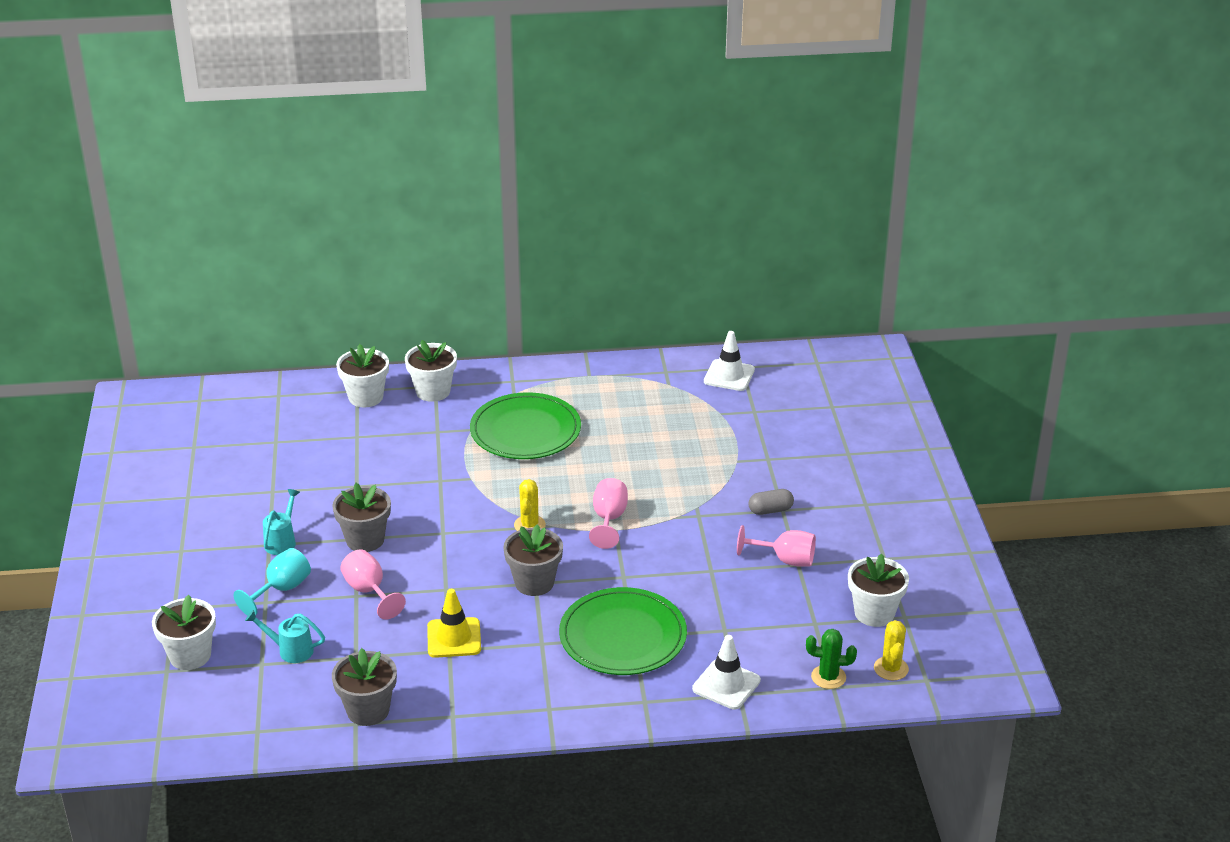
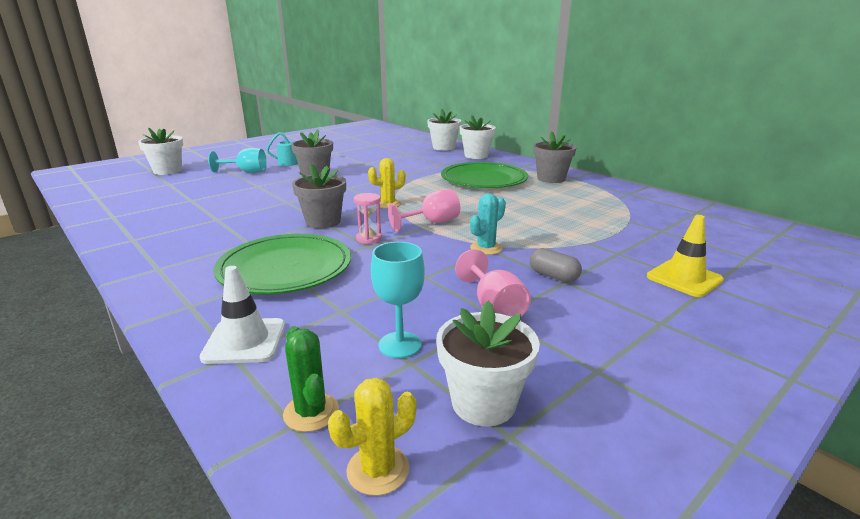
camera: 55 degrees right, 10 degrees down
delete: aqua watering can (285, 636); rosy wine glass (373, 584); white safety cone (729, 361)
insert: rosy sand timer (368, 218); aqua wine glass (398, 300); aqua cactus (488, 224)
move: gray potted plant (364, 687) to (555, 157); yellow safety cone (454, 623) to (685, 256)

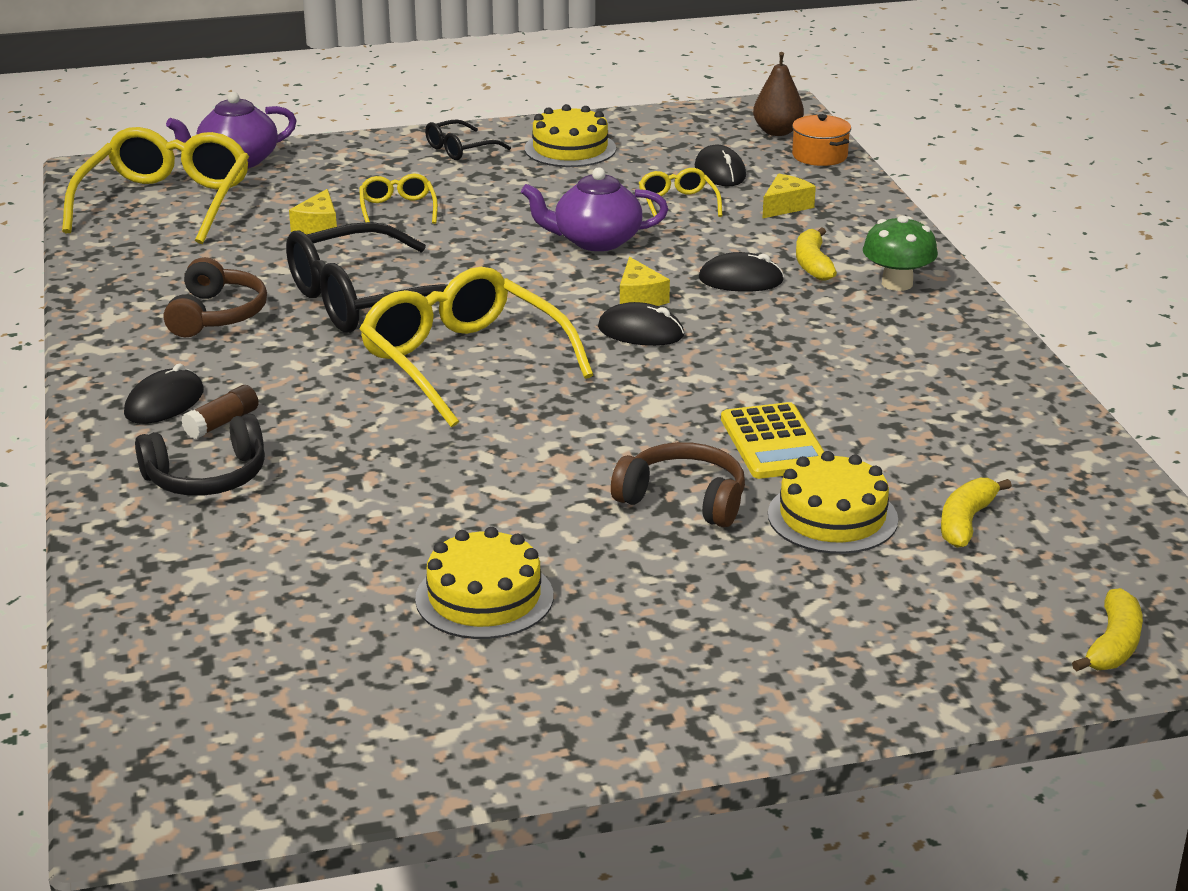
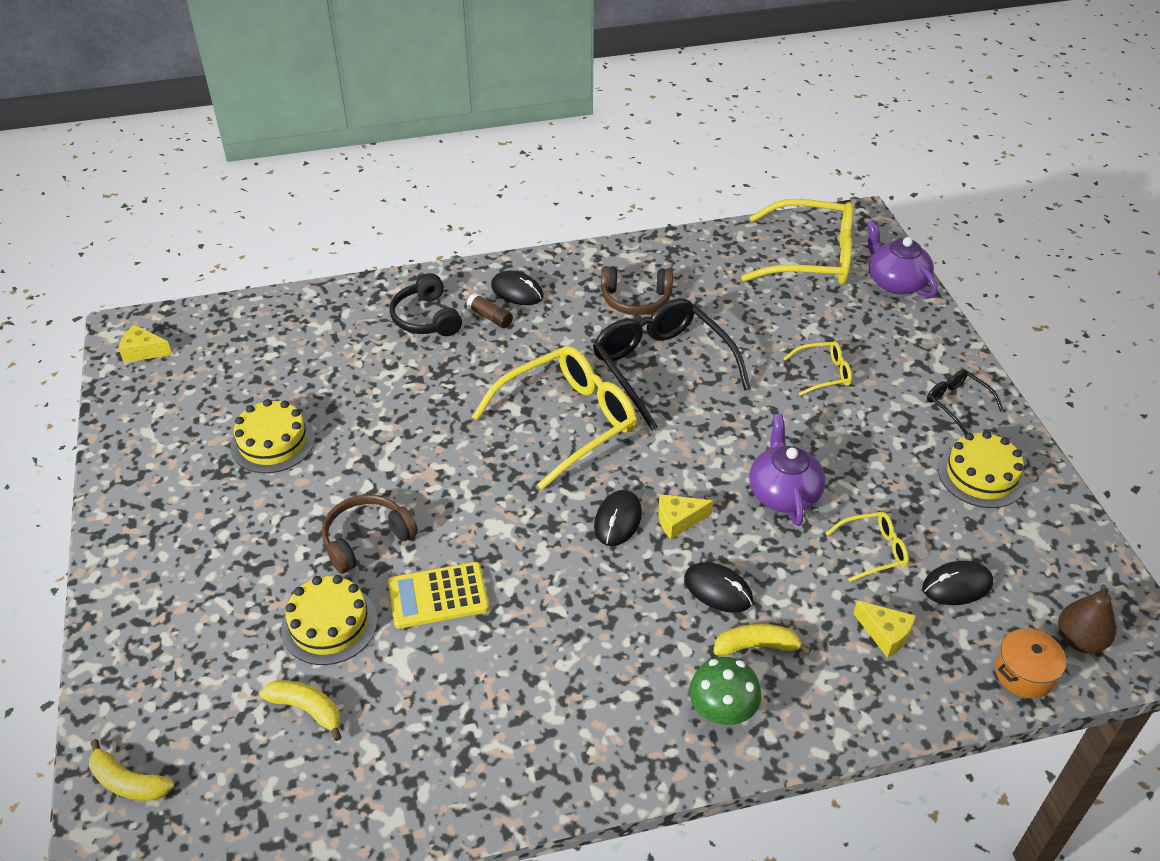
camera: 90 degrees right, 15 degrees up
move: yellow cheese (313, 212) to (145, 344)
rotate: dark brown headphones (678, 485) = (370, 534) 150 degrees counterclockwise; black PC mouse (741, 272) = (718, 587) 60 degrees counterclockwise

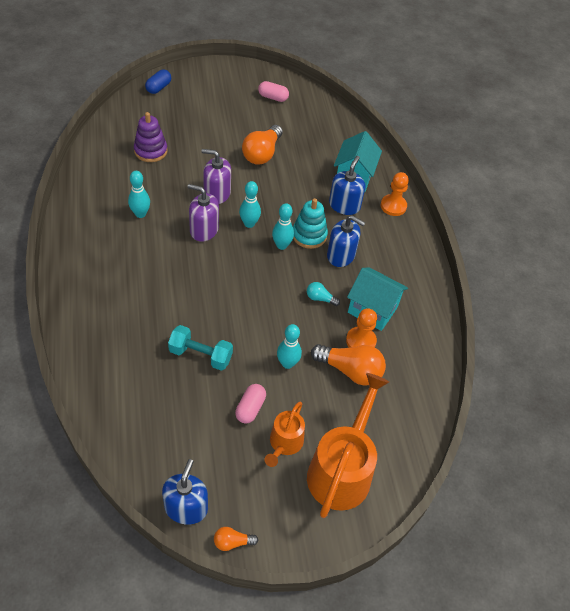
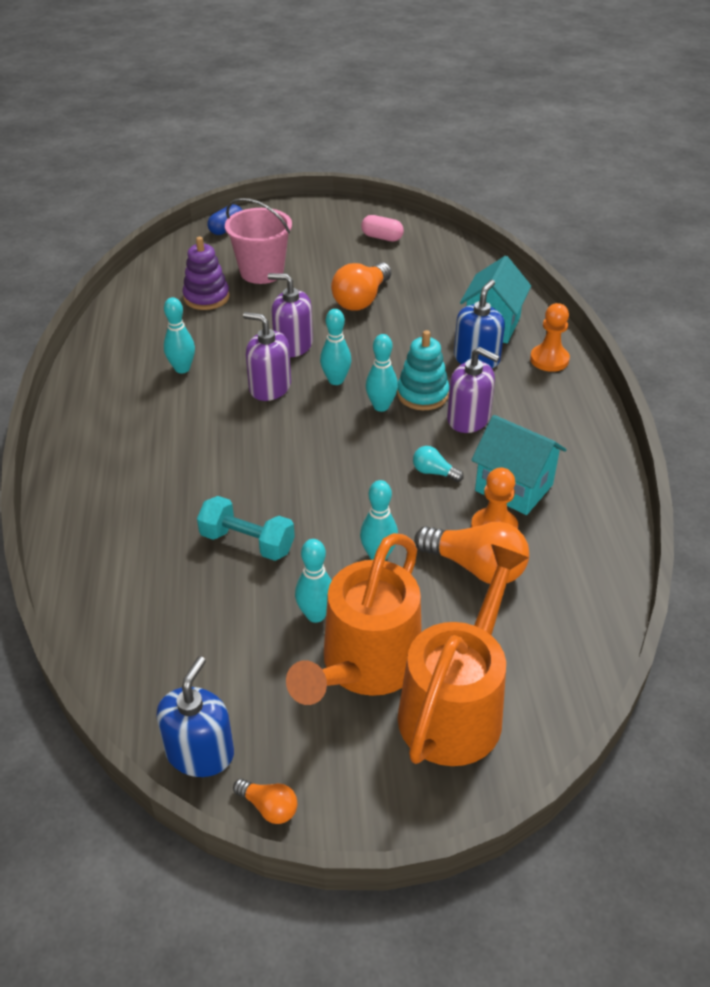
camera: 10 degrees right, 10 degrees down
insert: rosy pail (258, 241)
replace: rosy capsule (250, 404) to aqua skittle (313, 581)
recolor: blue soap pump (346, 241) to royal purple soap pump (473, 390)
rotate: bright orange light bulb (236, 539) = (265, 801) 150 degrees counterclockwise
resize: bright orange watering can (284, 434) = (354, 619) x1.82

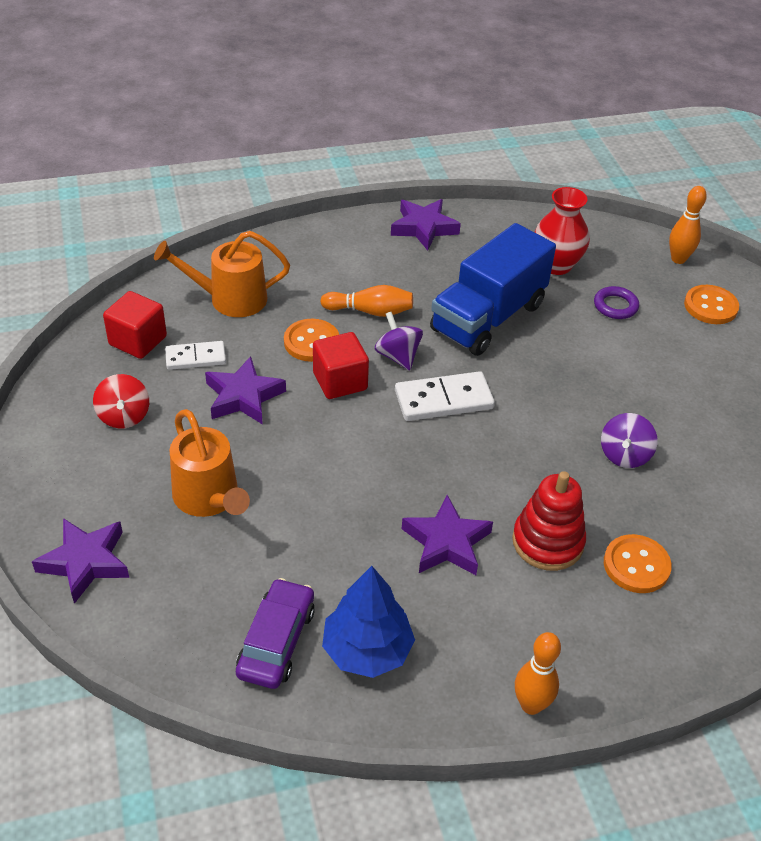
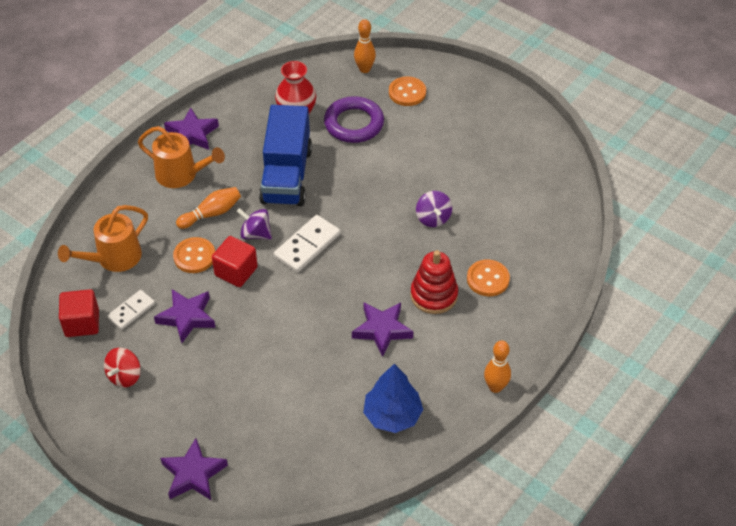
camera: 35 degrees left, 5 degrees up
delete: royal purple automobile (275, 633)
move: bright orange watering can (210, 463) to (181, 157)
rotate: red spinning top (121, 401) = (122, 368) 75 degrees clockwise
resize: royal purple torus (616, 302) = (354, 119) x1.84

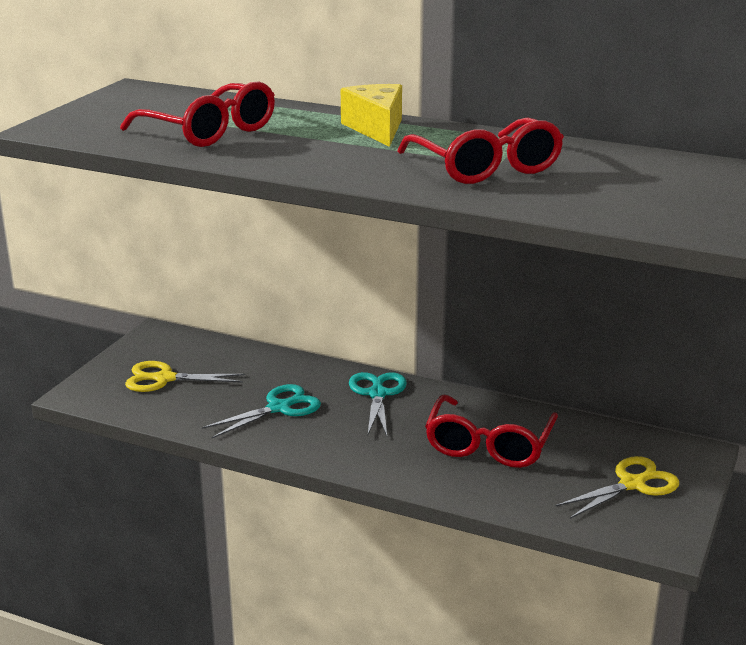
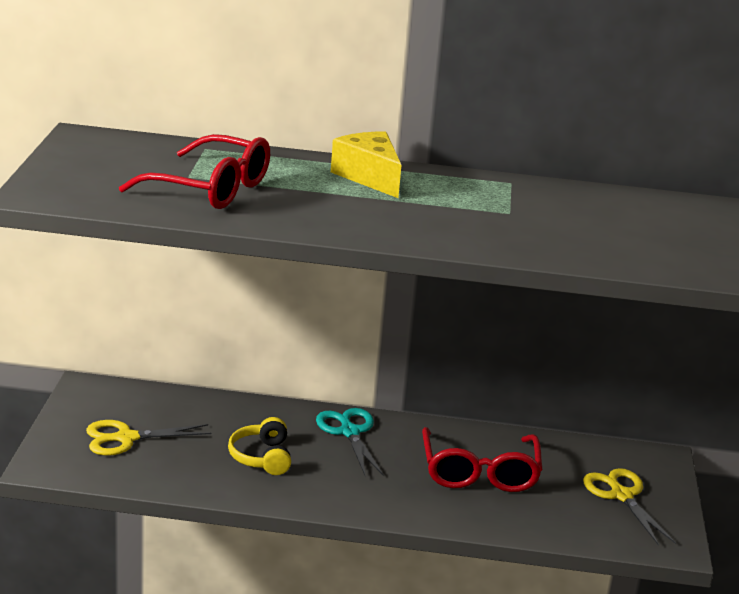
camera: 20 degrees left, 0 degrees up
delete: red eyeglasses (481, 151)
replace: aqua scissors (261, 411) to yellow headphones (259, 446)
rotate: yellow scissors (617, 487) = (629, 507) 60 degrees counterclockwise

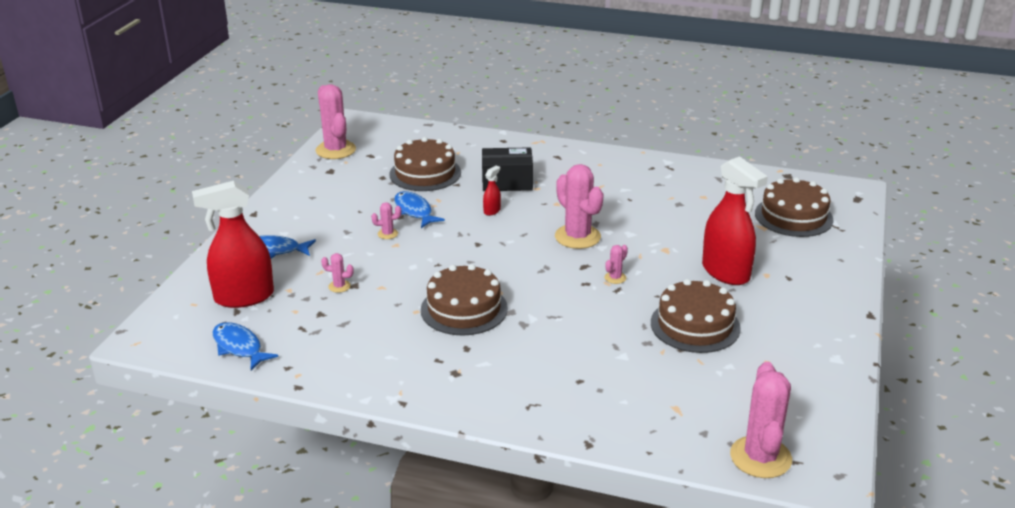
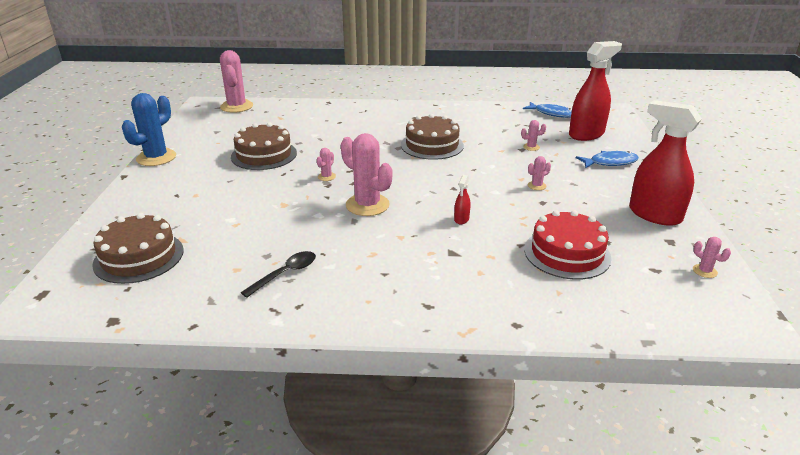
camera: 165 degrees right, 0 degrees up
delete: blue fish (419, 209); black parcel (507, 169)
insert: blue cactus (149, 129); black spoon (278, 274)
move: red spray cleaner (735, 220) to (665, 163)
recolor: dark brown gateau (425, 164) to red gateau (568, 245)
resize: rosy cactus (335, 121) = (712, 257) x0.45

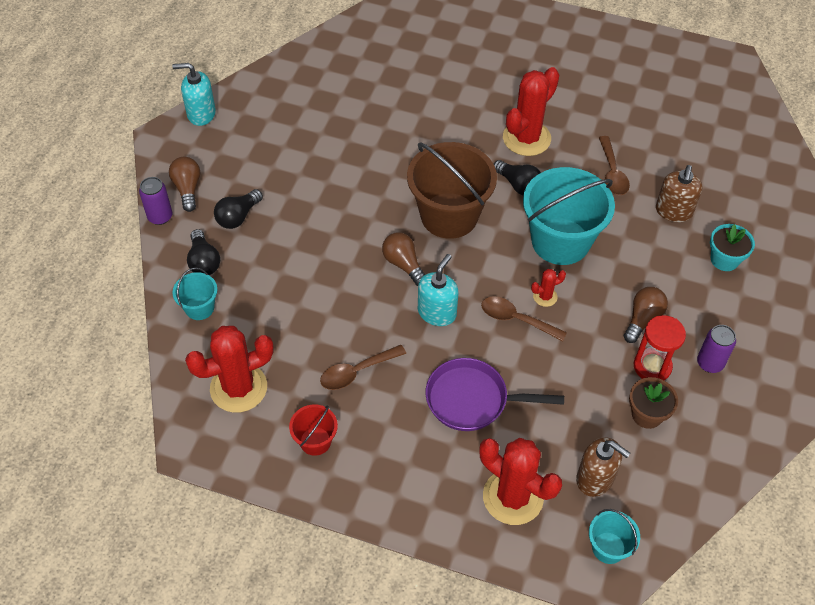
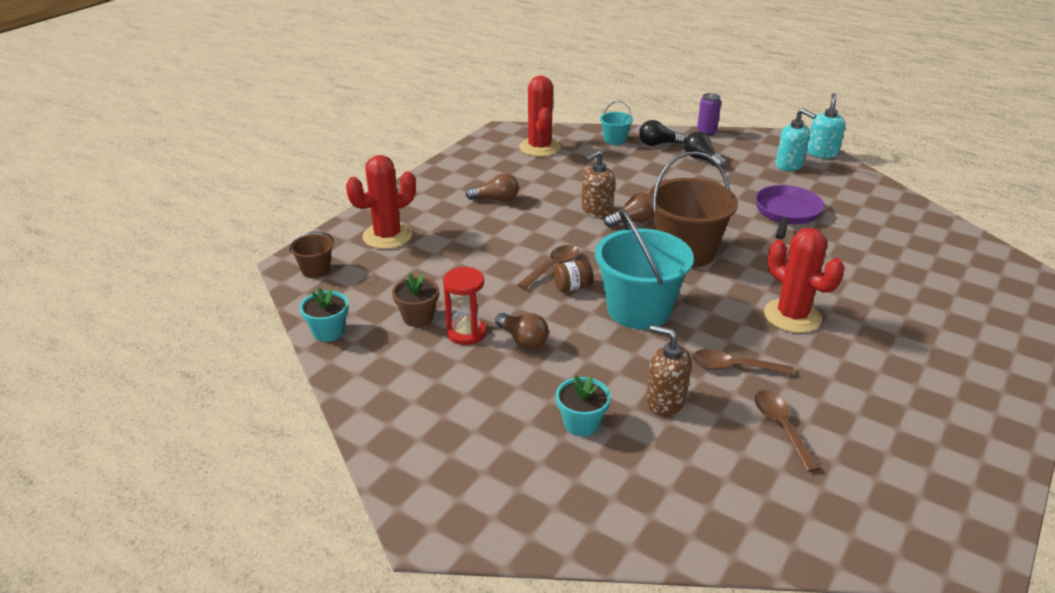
camera: 105 degrees right, 20 degrees down
delete: red pail (313, 430); black light bulb (517, 178); royal purple tin (716, 349)
insert: aqua potted plant (324, 314)
move: dark brown light bulb (184, 184) to (492, 187); dark brown spoon (363, 367) to (787, 431); aqua soap pump (438, 290) to (796, 140); royal purple frying pan (494, 394) to (789, 212); dark brown soap pump (603, 467) to (598, 184)
replace: red cactus (548, 288) to dark brown preserve jar (573, 276)
recolor: aqua pail (614, 536) to dark brown pail (311, 254)

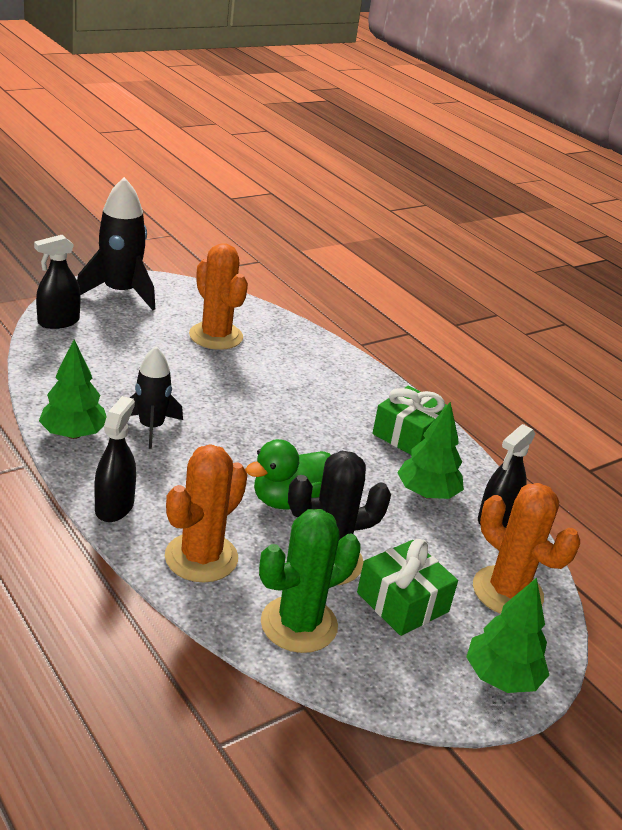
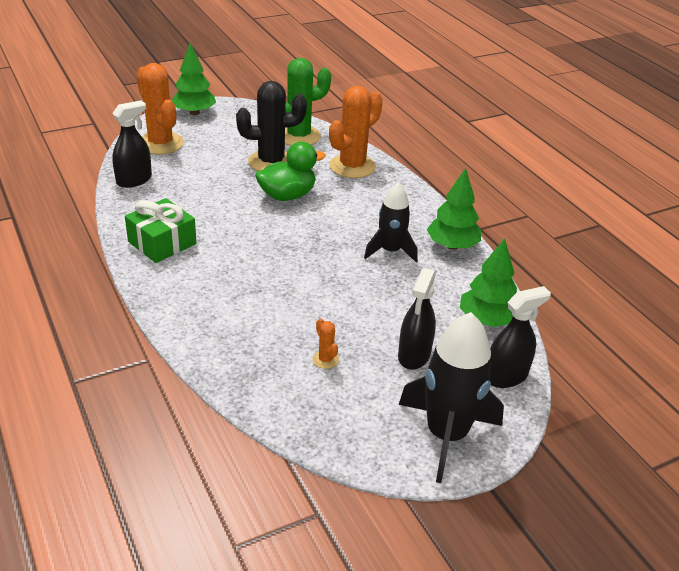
camera: 170 degrees left, 5 degrees up
delete: emerald wrapped gift (407, 587)
move: black spray cleaner (115, 459) to (417, 319); emerald fir tree (430, 450) to (488, 282)
resize: bright orange cactus (218, 296) = (325, 344) x0.42

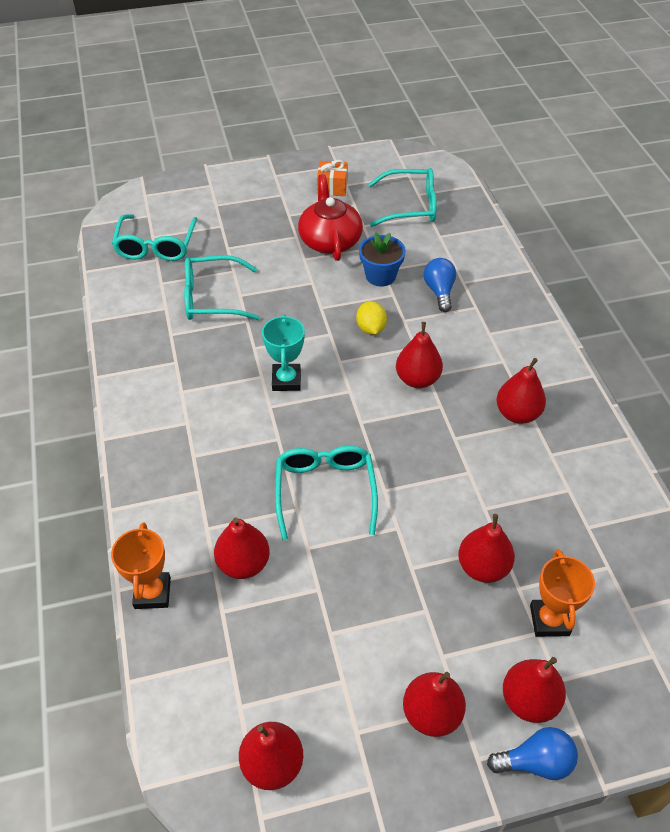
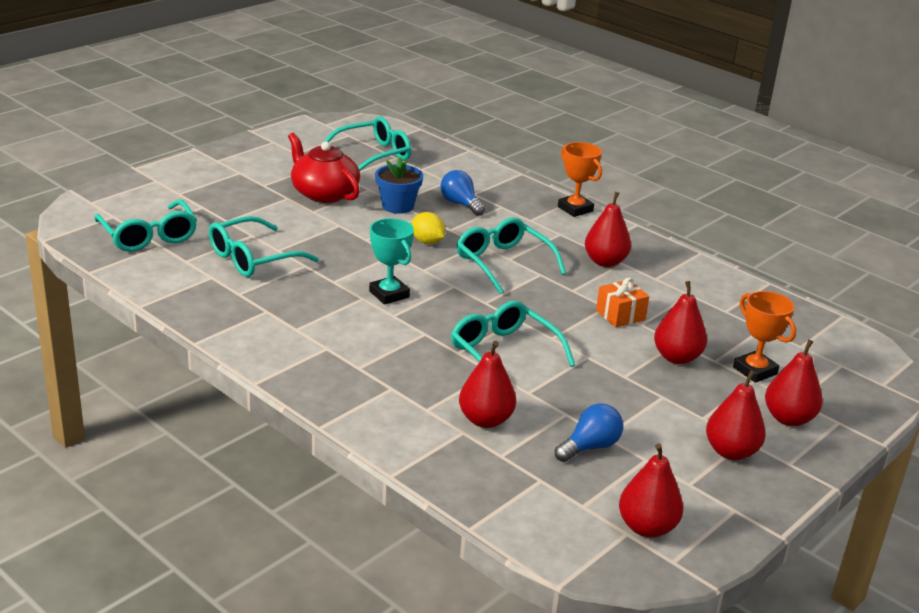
camera: 35 degrees left, 20 degrees down
move: bright orange trophy (141, 565) to (580, 179); bright orange wrapped gift (332, 178) to (622, 302); blue light bulb (532, 753) to (589, 432)
replace: red toy pear (419, 355) to aqua eyeglasses (511, 255)

